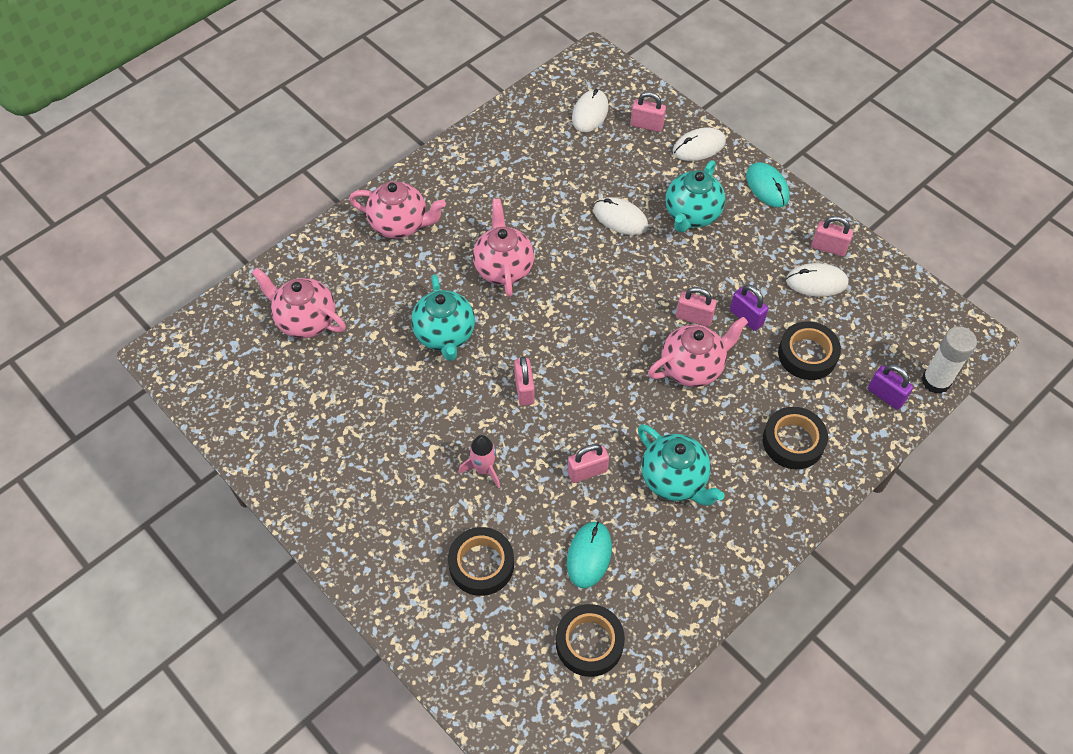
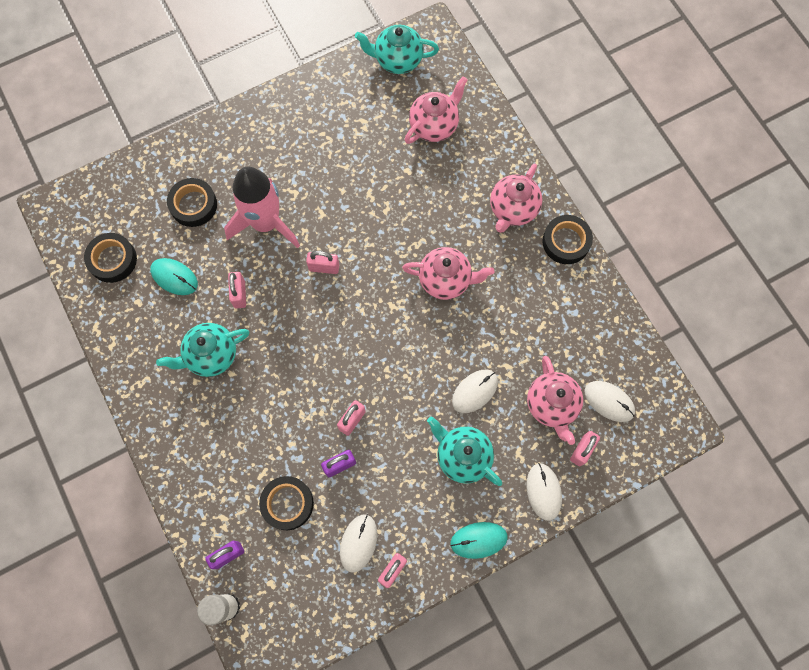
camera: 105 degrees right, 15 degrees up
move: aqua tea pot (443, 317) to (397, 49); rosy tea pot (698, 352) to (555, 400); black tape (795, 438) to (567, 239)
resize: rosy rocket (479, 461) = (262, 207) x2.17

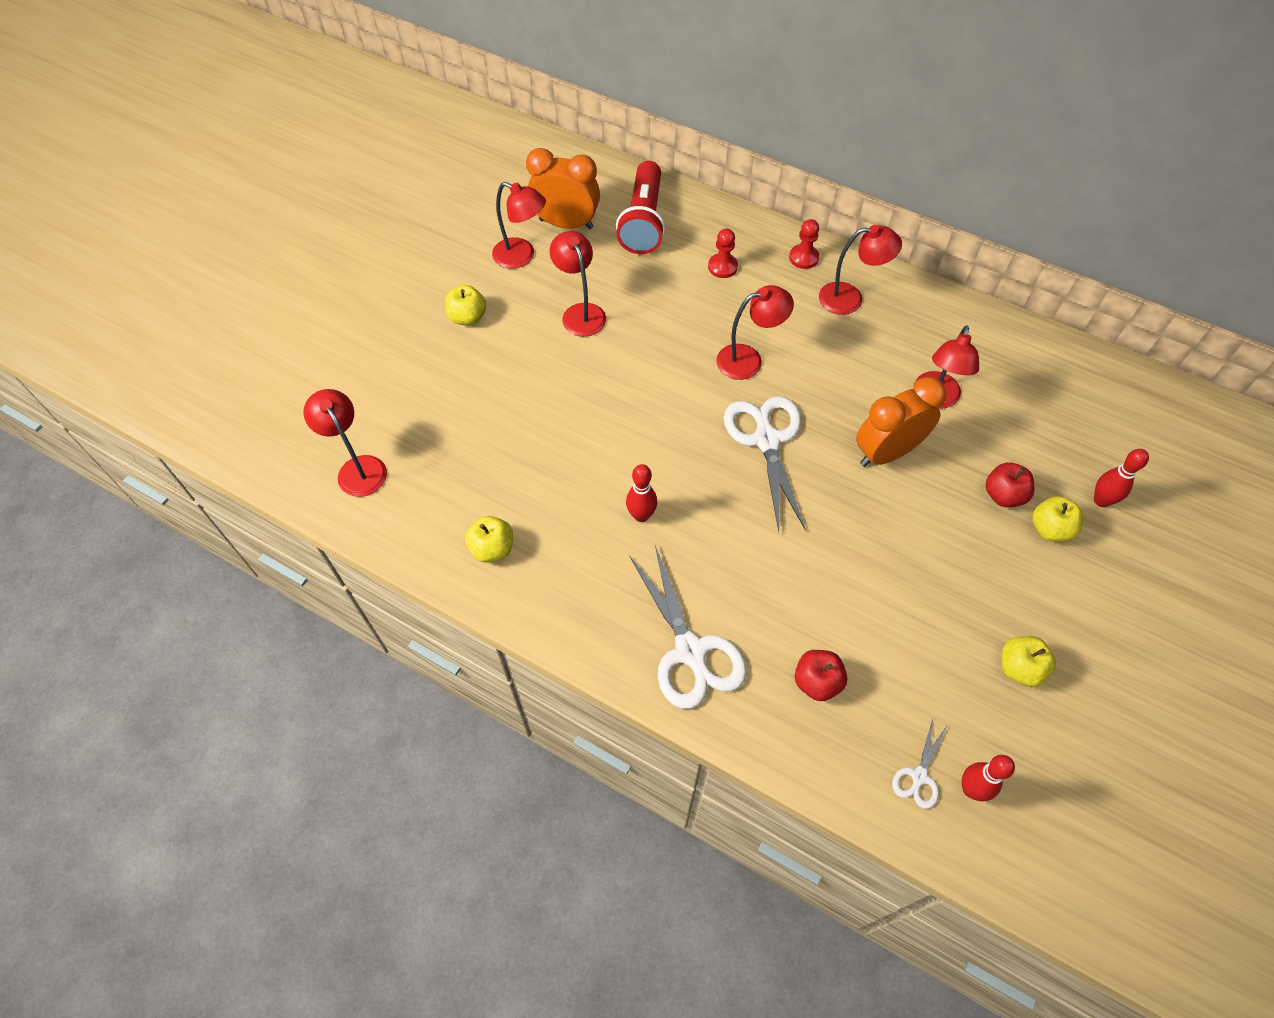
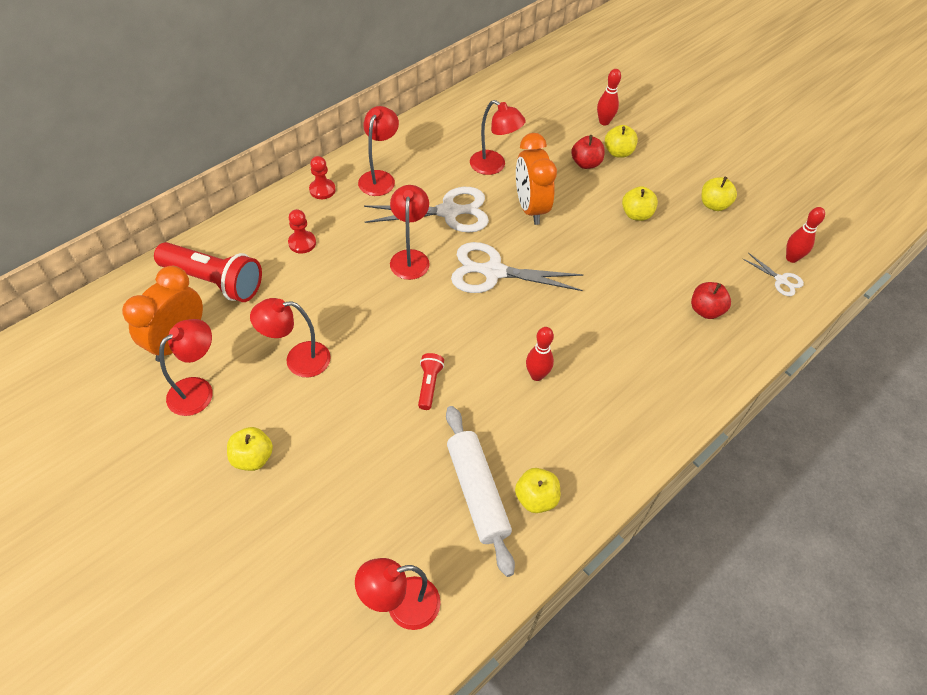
camera: 75 degrees left, 5 degrees down
insert: red flashlight (431, 381); white pastry roller (480, 491); yellow toy apple (640, 203)
move: white scissors (688, 627) to (426, 209)

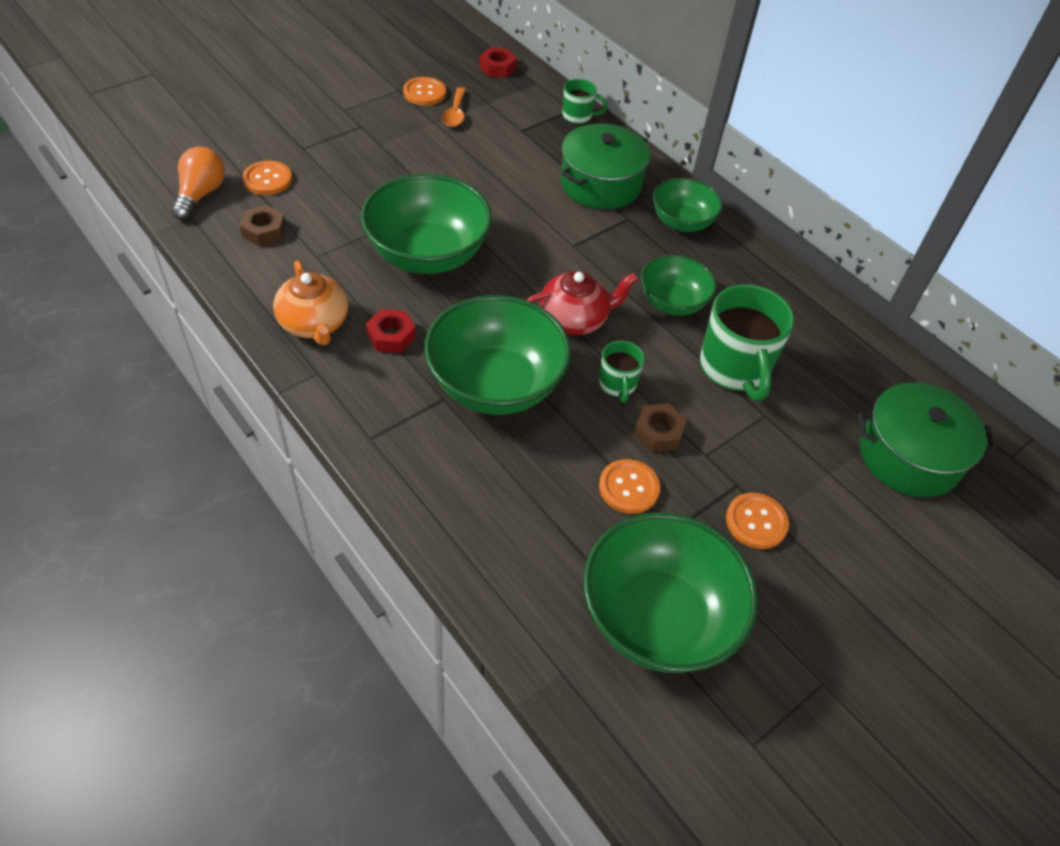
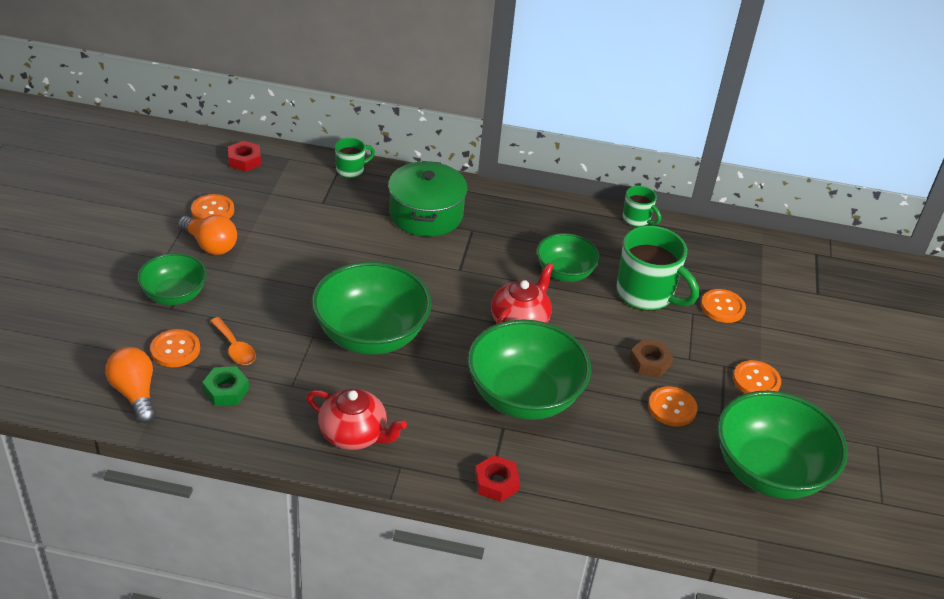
camera: 40 degrees left, 10 degrees down
delete: emerald cooking pot (926, 439)
insert: bright orange light bulb (207, 235); bright orange sewing button (723, 306)
move: red nut (391, 331) to (497, 478); bright orange spoon (454, 107) to (233, 341); emerald tea mug (622, 372) to (642, 206); emerald bowl (688, 205) to (172, 279)
recolor: dark brown nut (262, 225) to emerald nut (225, 386); bright orange tea pot (310, 302) to red tea pot (356, 419)

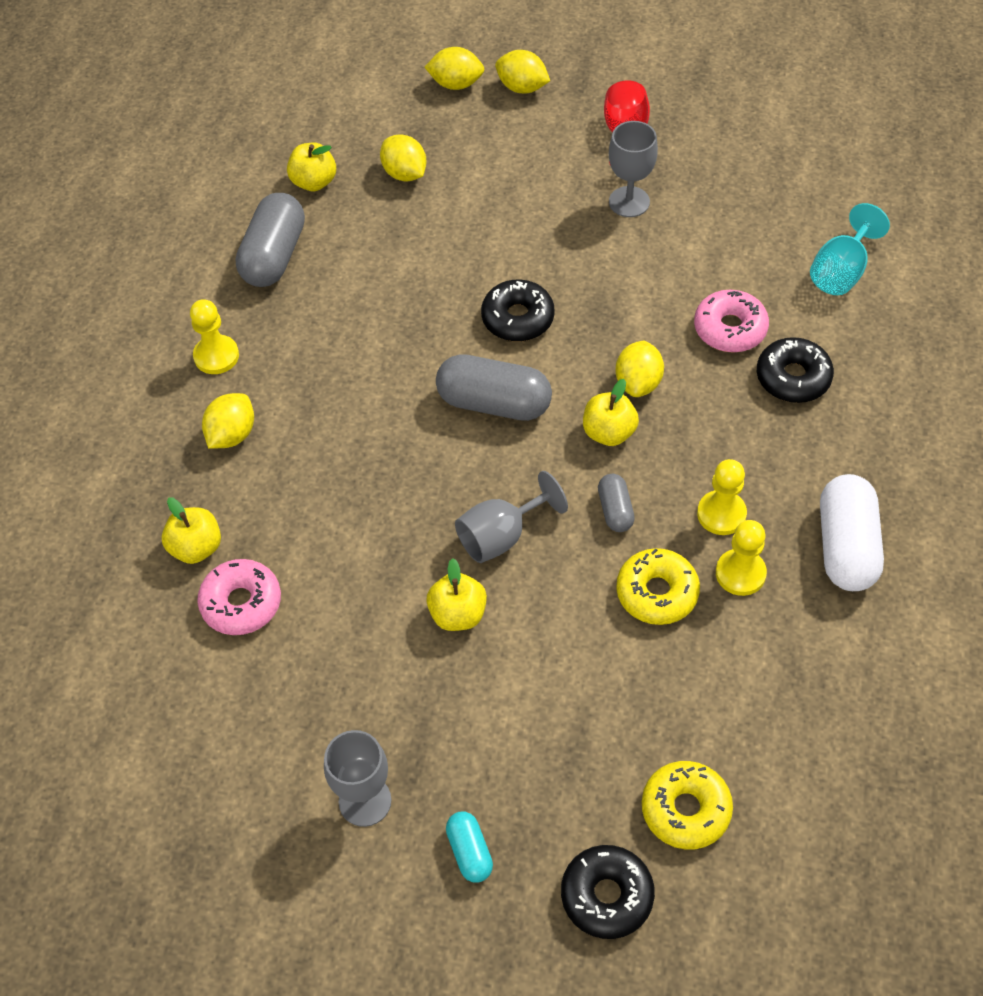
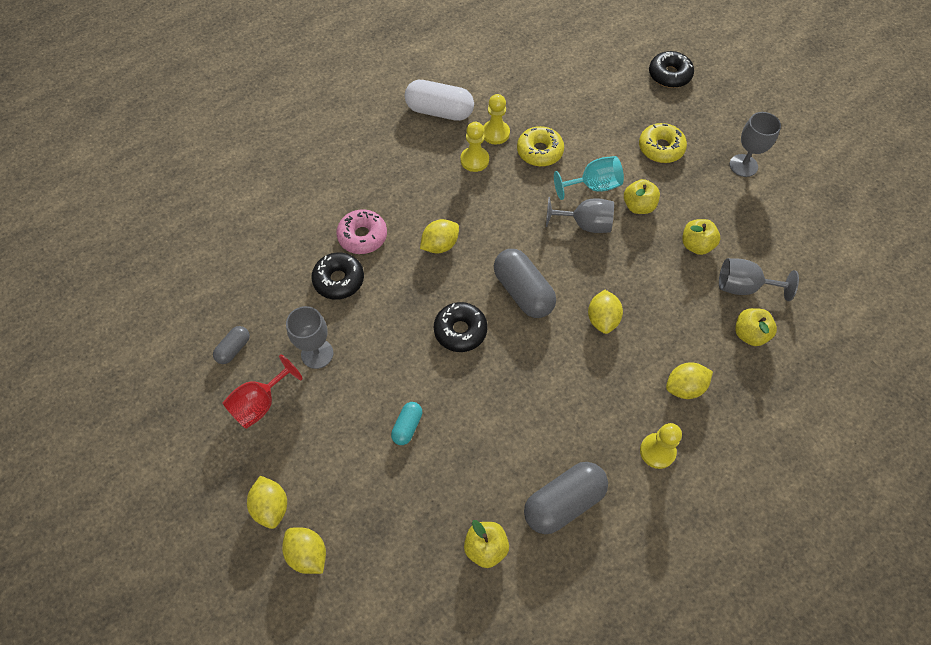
camera: 140 degrees left, 5 degrees up
move: yellow lemon (403, 158) to (605, 312); aqua capsule (469, 847) to (406, 423); yellow toy apple (611, 412) to (701, 237); gray capsule (616, 503) to (231, 345); yellow donut (687, 805) to (663, 143); black donut (795, 370) to (337, 276); aqua wine glass (850, 249) to (589, 178)
replace: rosy donut (239, 597) to gray wine glass (759, 279)
rotate: white capsule (852, 532) = (439, 100) 60 degrees clockwise

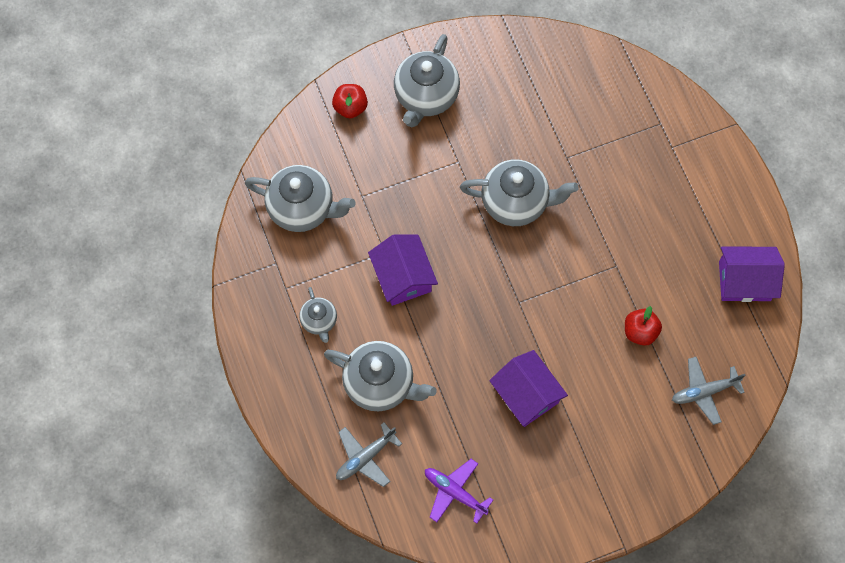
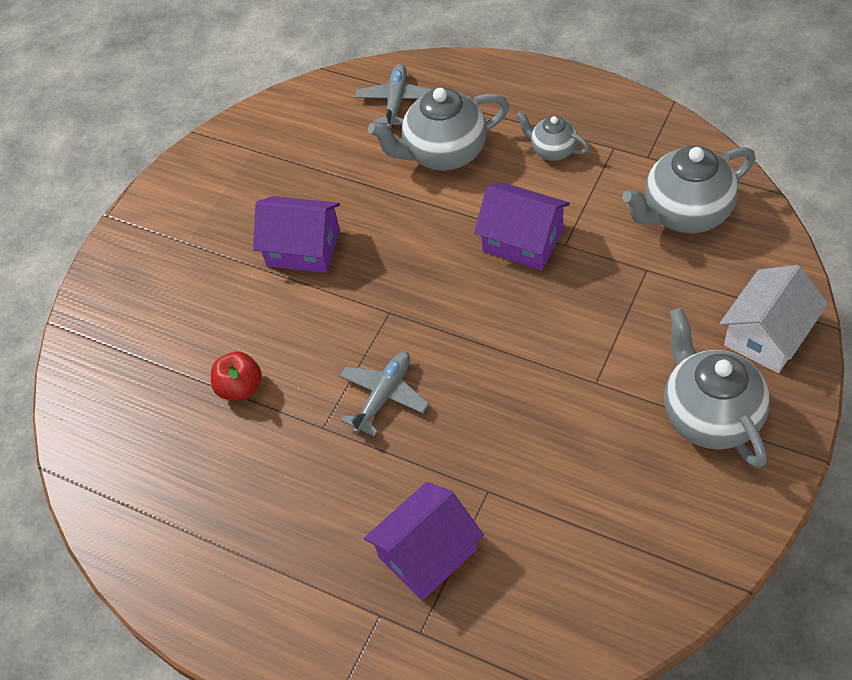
camera: 145 degrees right, 15 degrees down
delete: royal purple toy plane (459, 491); gray tea pot (519, 192)
move: gray toy plane (709, 391) to (384, 394); royal purple cottage (752, 274) to (424, 541)
replace: red toy apple (350, 101) to white cottage (774, 319)

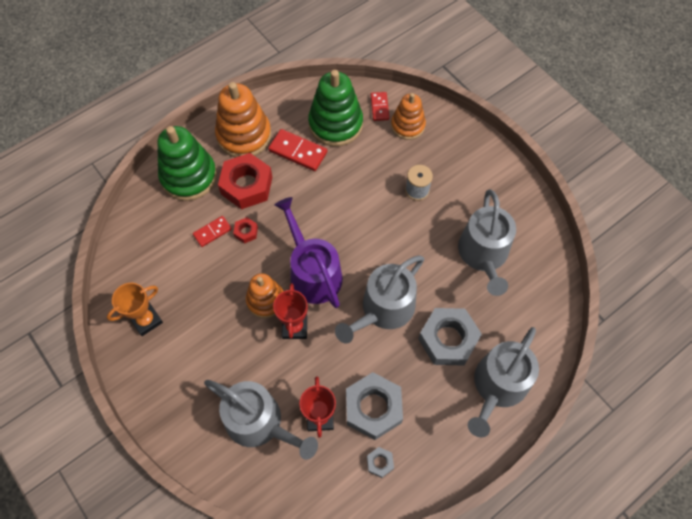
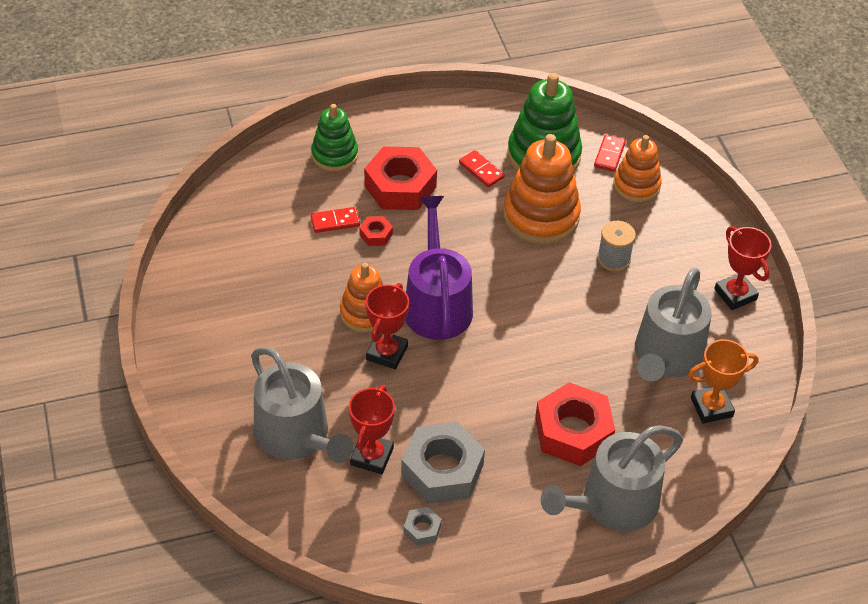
camera: 20 degrees right, 15 degrees down
delete: gray watering can (379, 299)
insert: red trophy (743, 268)
move: bright orange trophy (135, 309) to (723, 381); bright orange stacking rings (243, 120) to (542, 189)
recolor: gray nut (450, 337) to red nut (575, 424)
resize: emerald stacking rings (187, 163) = (334, 138) x0.63; red domino tile (297, 150) = (482, 168) x0.62

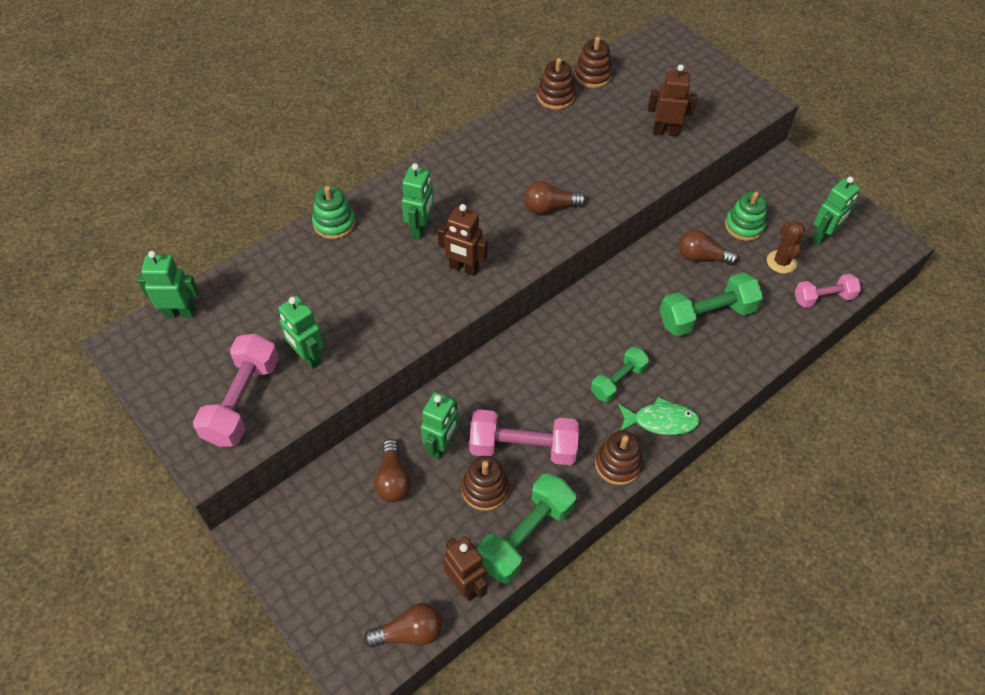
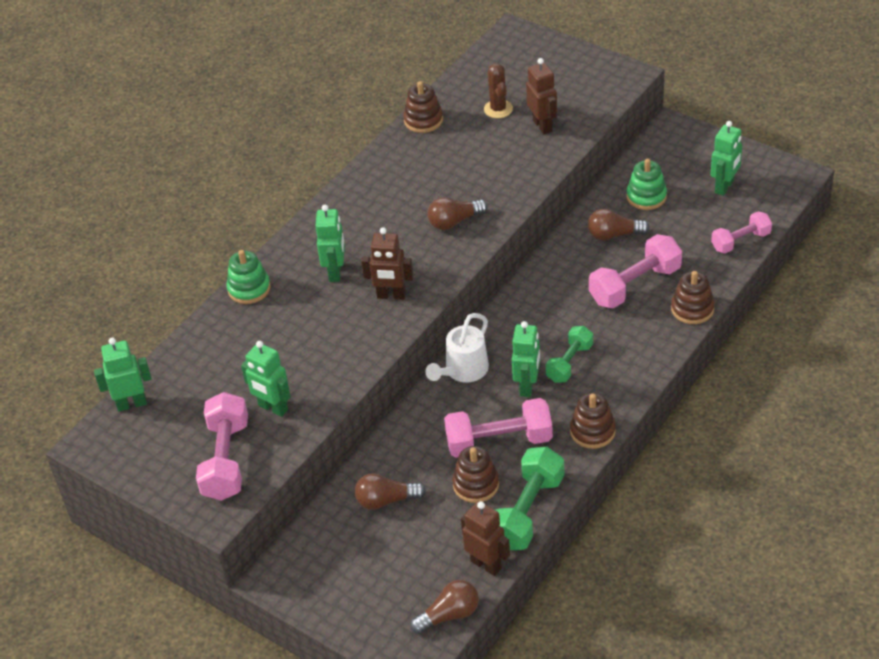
camera: 10 degrees left, 10 degrees down
delete: emerald fish (659, 416)
insert: white watering can (457, 348)
move: emerald robot (439, 426) to (526, 359); dark brown stacking rings (593, 62) to (693, 297); dark brown cactus (786, 247) to (498, 90)
recolor: emerald hand weight (711, 304) to rosy hand weight (635, 271)
rotate: dark brown light bulb (392, 470) = (390, 491) 105 degrees clockwise; dark brown robot (672, 100) = (541, 96) 75 degrees clockwise

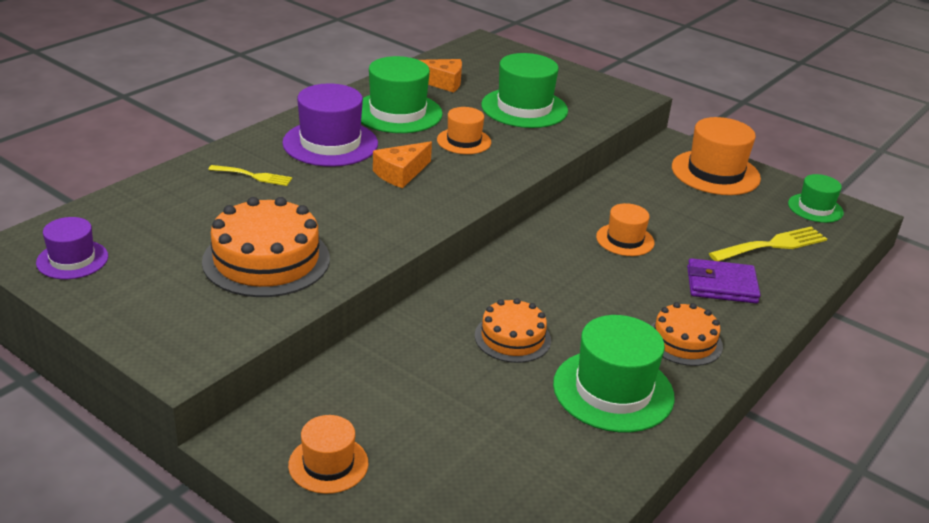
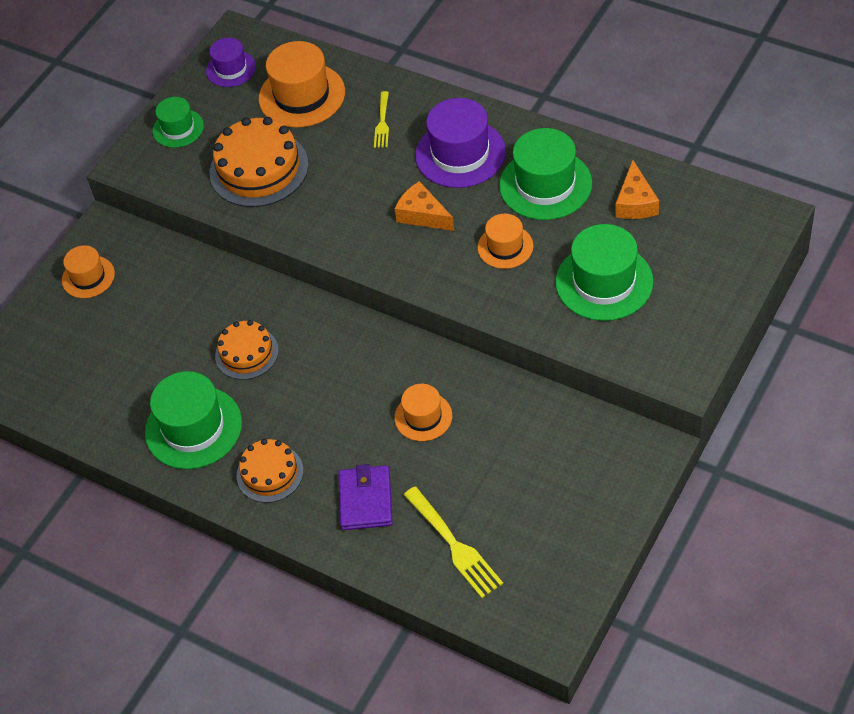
camera: 90 degrees right, 20 degrees up
move: bright orange tall hat (716, 156) to (301, 84); emerald tall hat (816, 198) to (178, 122)

